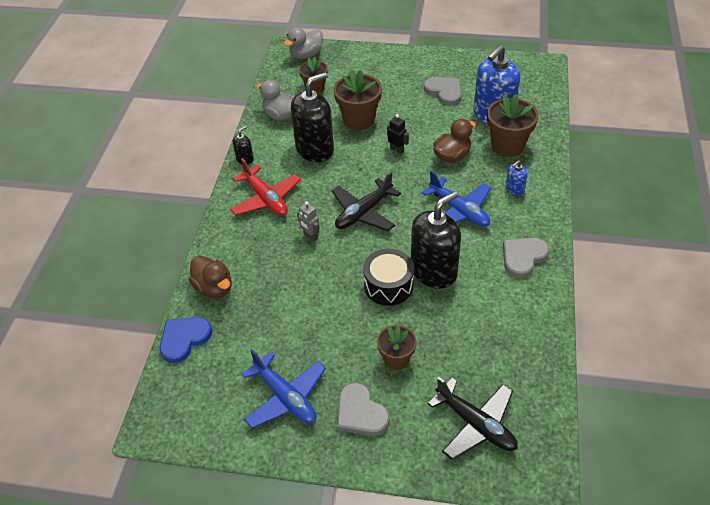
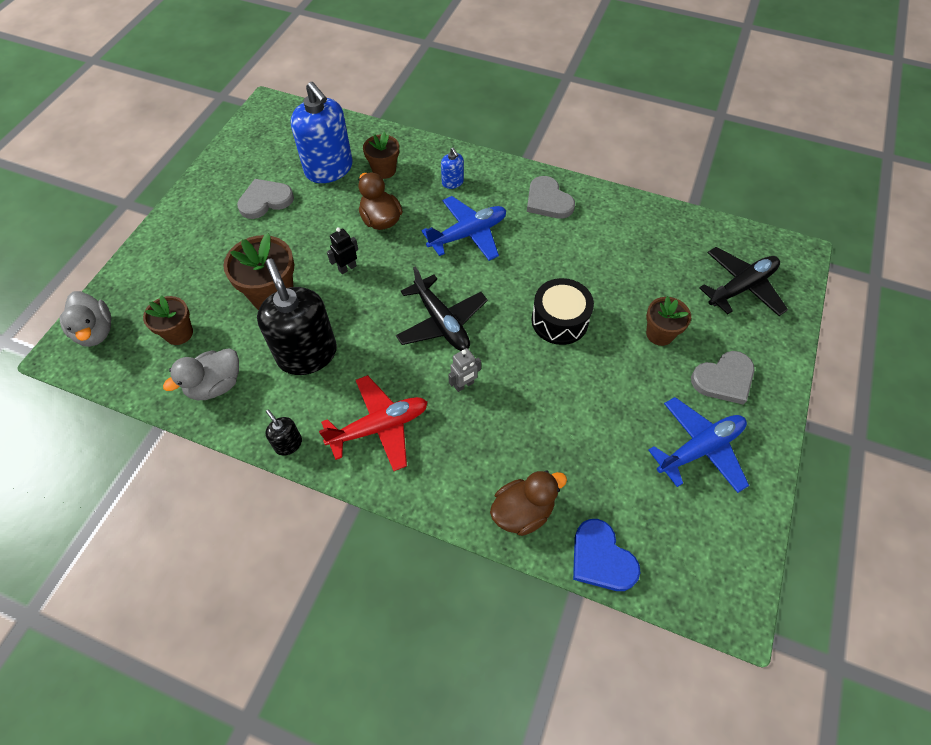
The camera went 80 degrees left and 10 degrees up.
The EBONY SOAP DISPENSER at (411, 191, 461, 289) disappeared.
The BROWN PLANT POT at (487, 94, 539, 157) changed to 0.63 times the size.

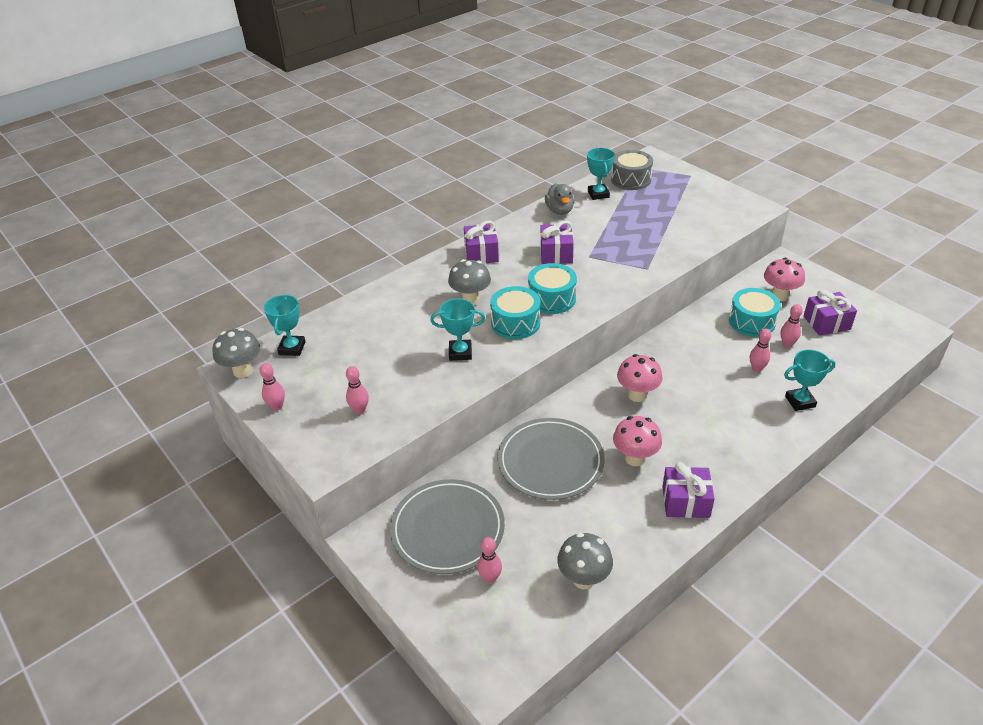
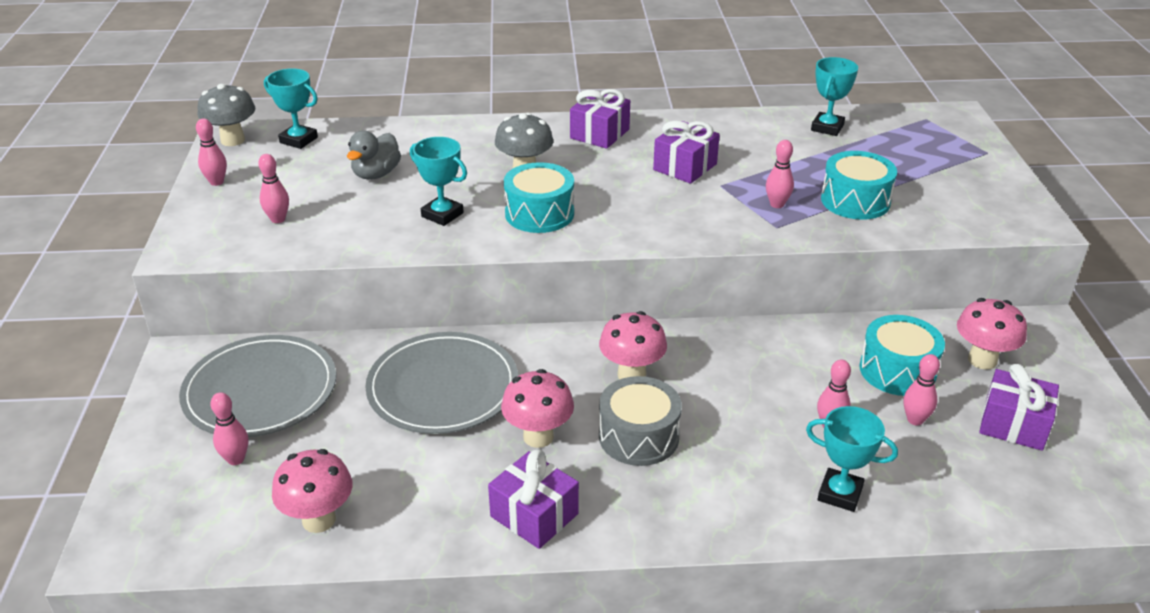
The camera went 35 degrees right and 5 degrees down.
The PINK SKITTLE at (766, 140, 794, 208) appeared.
The AQUA DRUM moved from (528, 263, 577, 314) to (821, 151, 897, 220).
The ASH-GREY RUBBER DUCK moved from (545, 183, 574, 215) to (347, 131, 401, 179).
The ASH-GREY DRUM moved from (611, 150, 653, 190) to (599, 376, 682, 466).
The ASH-GREY TOADSTOOL at (557, 533, 613, 589) became the PINK TOADSTOOL at (272, 449, 352, 533).
The AQUA TROPHY at (264, 294, 306, 356) turned 75 degrees clockwise.

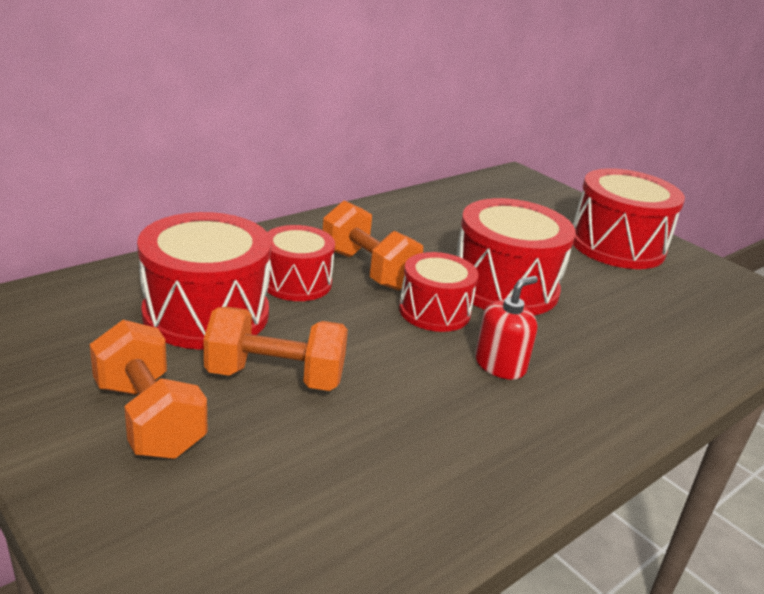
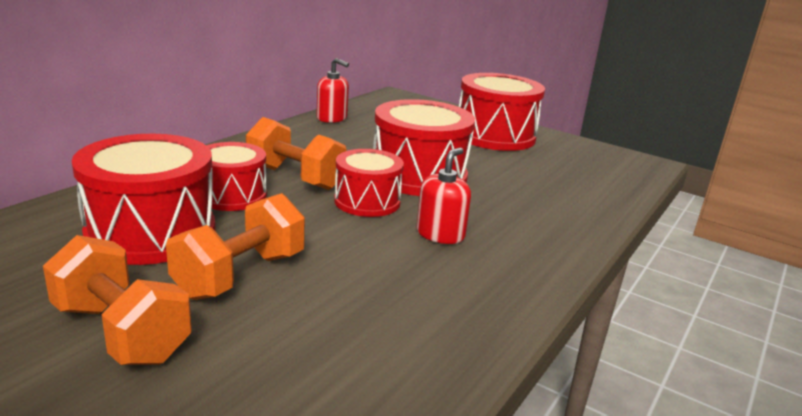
The camera went 15 degrees left and 5 degrees down.
The CRIMSON SOAP DISPENSER at (317, 58, 349, 123) appeared.
The BRIGHT ORANGE HAND WEIGHT at (204, 307, 348, 391) turned 45 degrees counterclockwise.

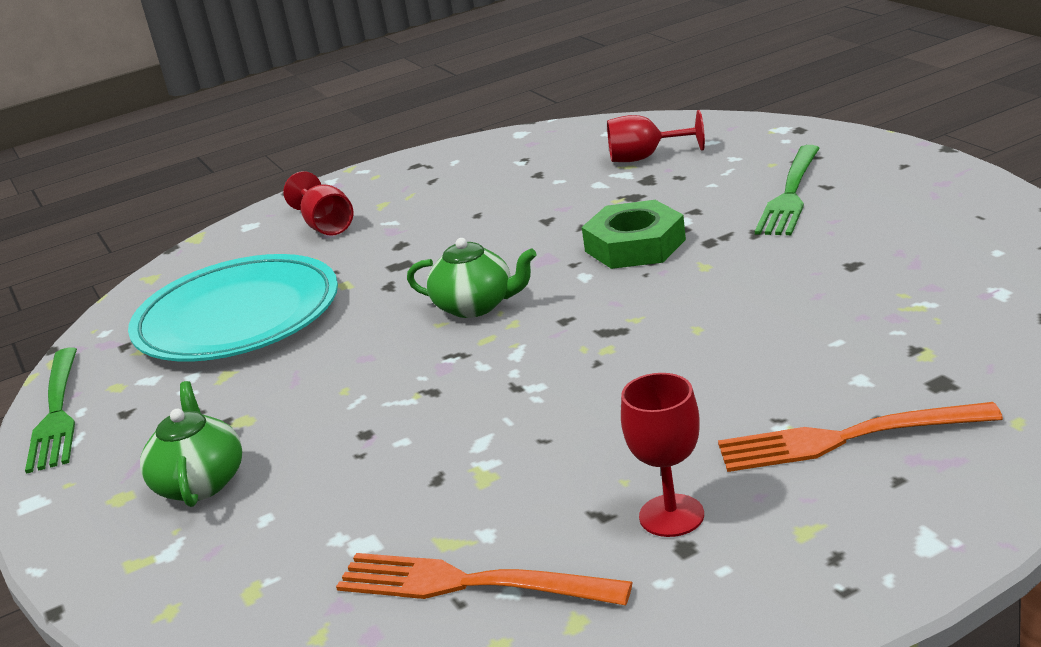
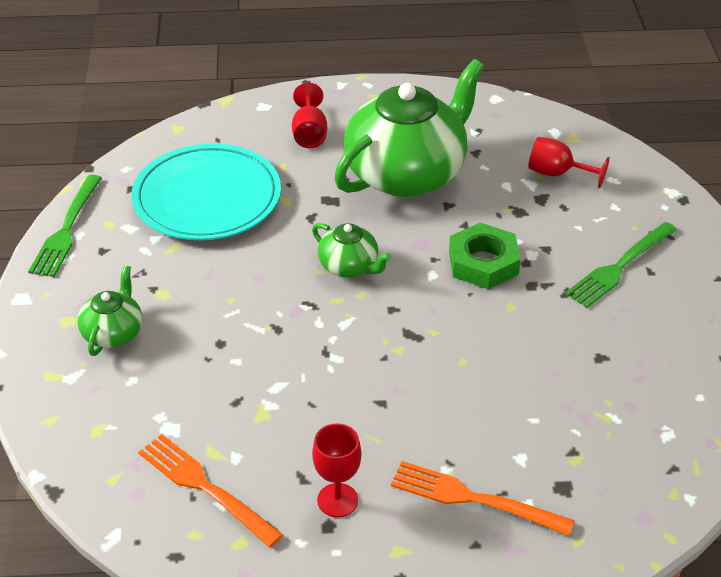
The camera went 20 degrees right and 15 degrees up.
The GREEN CHINA TEAPOT at (334, 59, 485, 197) appeared.

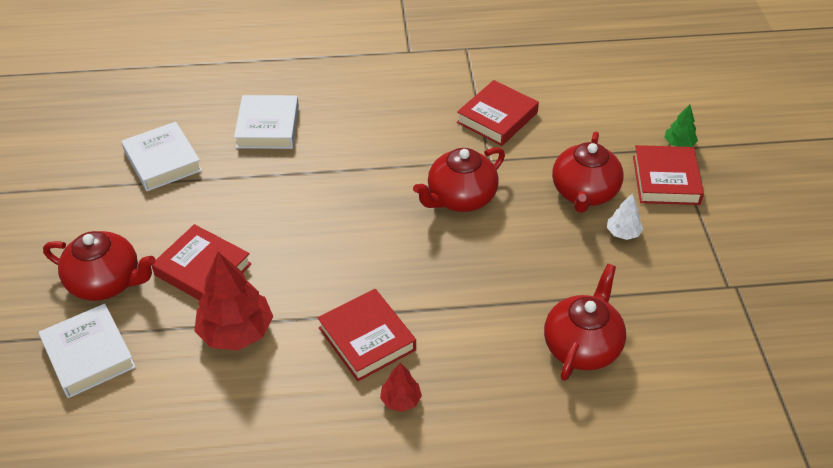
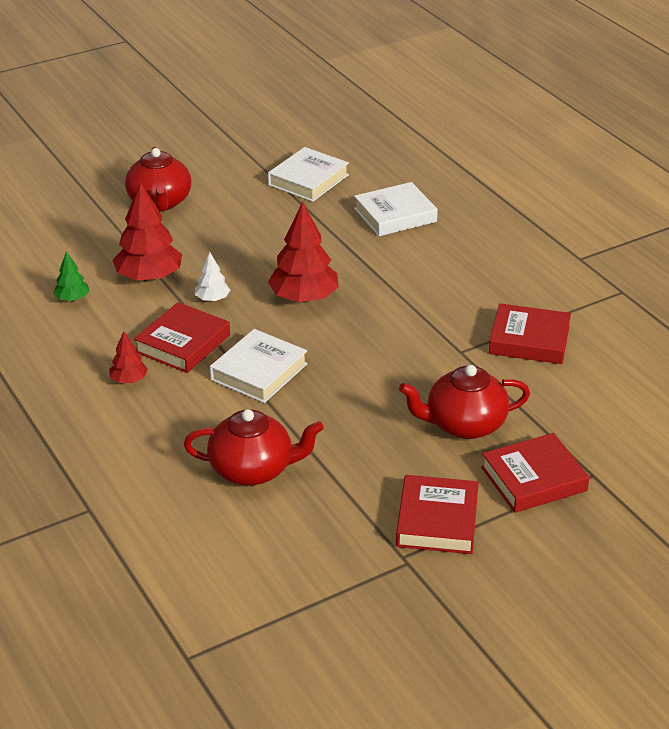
The camera went 65 degrees right and 10 degrees down.
The CRIMSON CHINA TEAPOT at (413, 147, 505, 212) disappeared.
The CRIMSON FIR TREE at (268, 202, 338, 303) appeared.
The PURE WHITE HARDBACK moved from (39, 304, 136, 398) to (210, 329, 308, 403).
The CRIMSON HARDBACK moved from (151, 224, 252, 301) to (396, 475, 479, 554).
The PURE WHITE FIR TREE moved from (607, 193, 643, 240) to (195, 252, 230, 302).
The GREEN FIR TREE moved from (664, 104, 698, 147) to (53, 251, 90, 301).

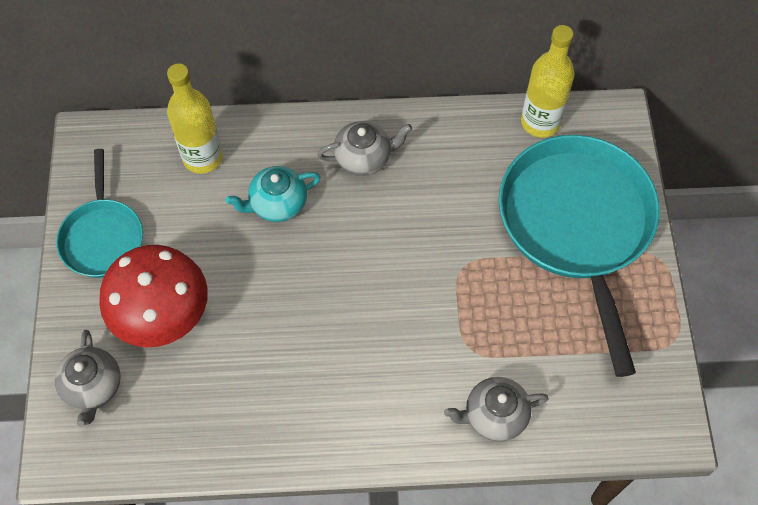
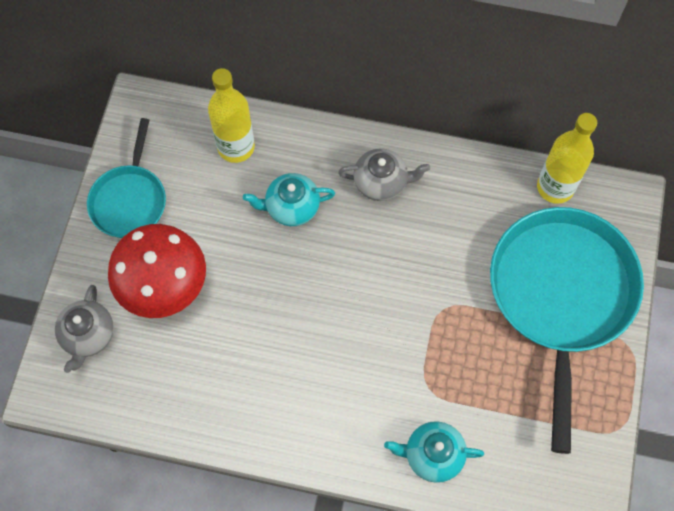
The camera went 15 degrees right and 5 degrees up.
The ASH-GREY CHINA TEAPOT at (444, 377, 549, 442) became the AQUA CHINA TEAPOT at (384, 421, 484, 483).

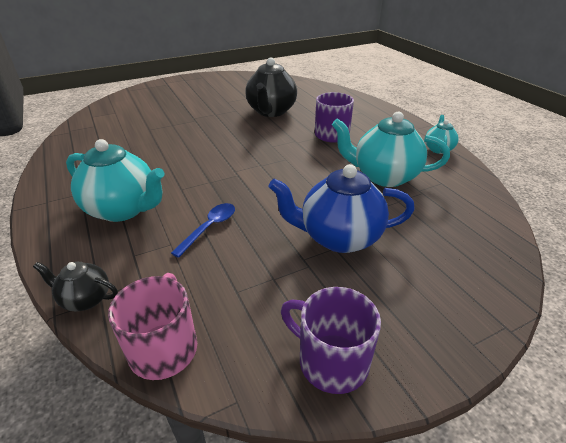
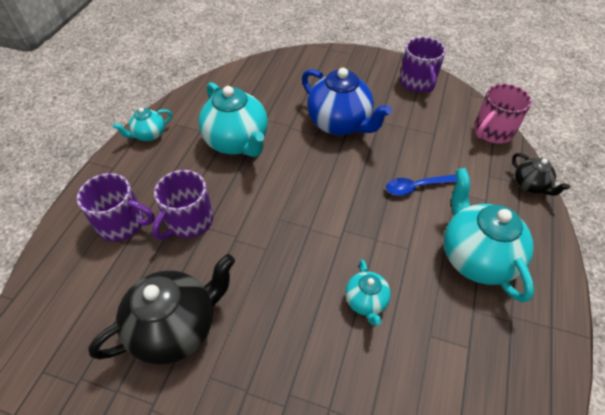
The camera went 135 degrees left and 15 degrees up.
The ROYAL PURPLE TEA MUG at (77, 173, 155, 242) appeared.
The AQUA CHINA TEAPOT at (345, 259, 391, 325) appeared.

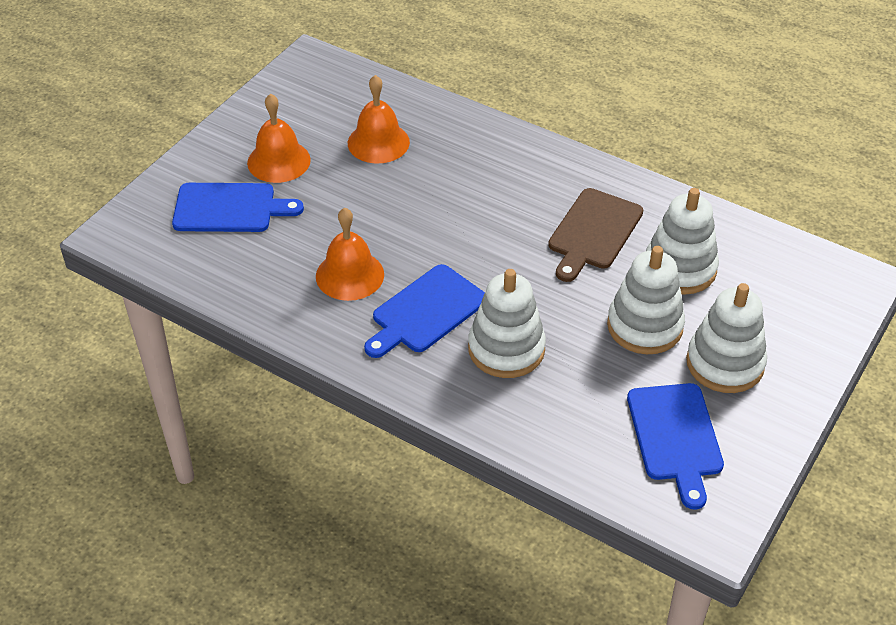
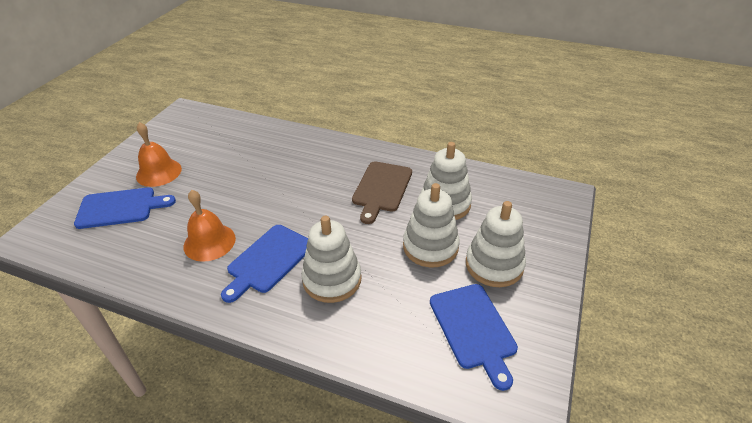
The camera went 10 degrees left and 5 degrees down.
The BRIGHT ORANGE SCHOOL BELL at (348, 75, 410, 164) disappeared.

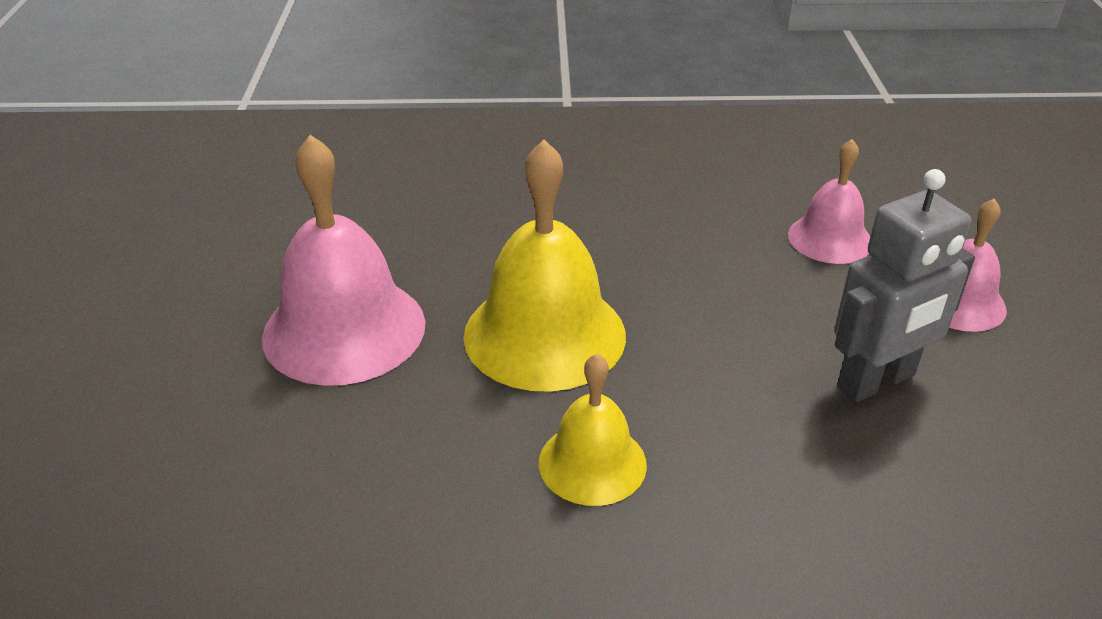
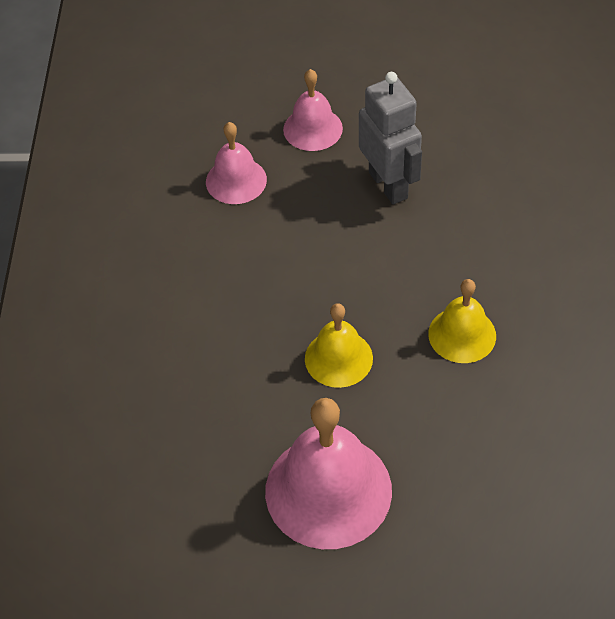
The camera went 85 degrees left and 15 degrees up.
The GOLDEN SCHOOL BELL at (463, 139, 626, 392) changed to 0.58 times the size.

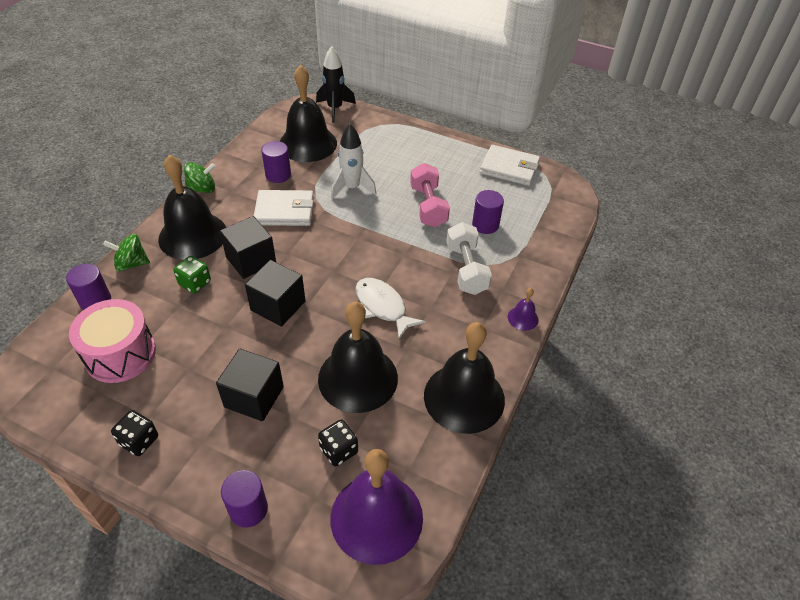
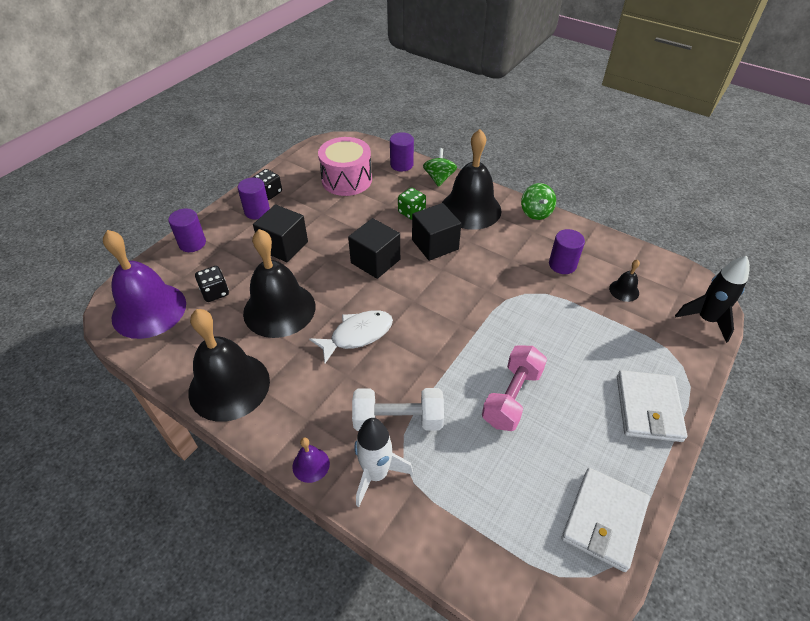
The camera went 100 degrees right and 0 degrees up.
The PURE WHITE WALLET moved from (254, 190, 314, 226) to (617, 370, 687, 442).
The PURE WHITE TOY ROCKET moved from (331, 124, 377, 199) to (354, 418, 413, 507).
The ROYAL PURPLE CYLINDER moved from (472, 190, 504, 234) to (238, 178, 270, 219).
The PINK HAND WEIGHT at (410, 163, 450, 227) turned 60 degrees counterclockwise.
The EBONY SCHOOL BELL at (280, 65, 337, 162) changed to 0.42 times the size.

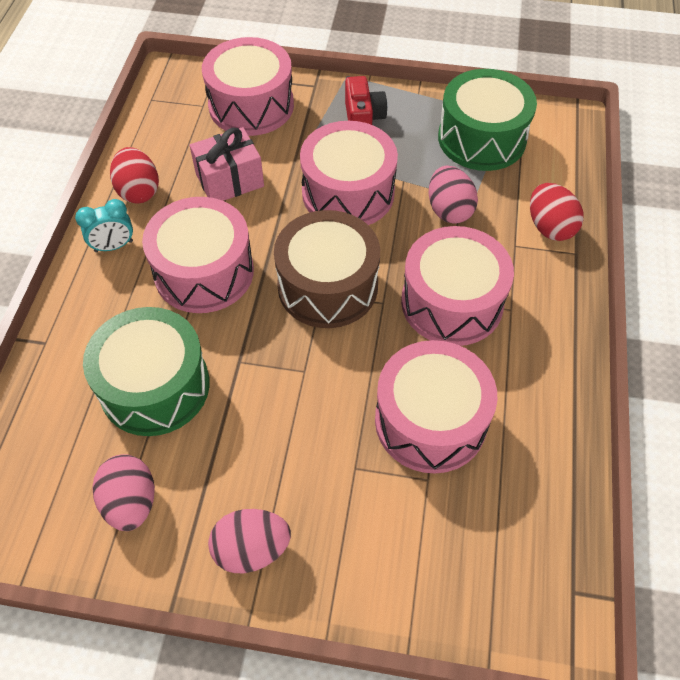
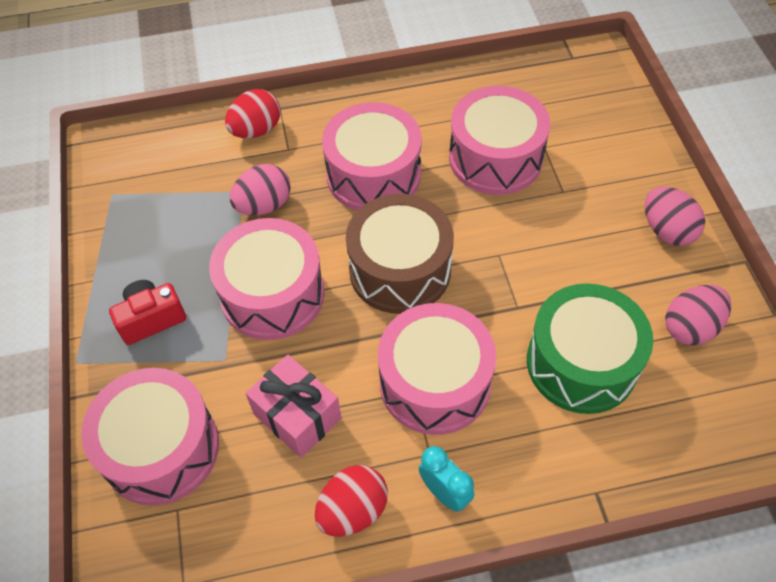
The camera went 110 degrees left and 0 degrees up.
The GREEN DRUM at (438, 69, 537, 171) disappeared.

